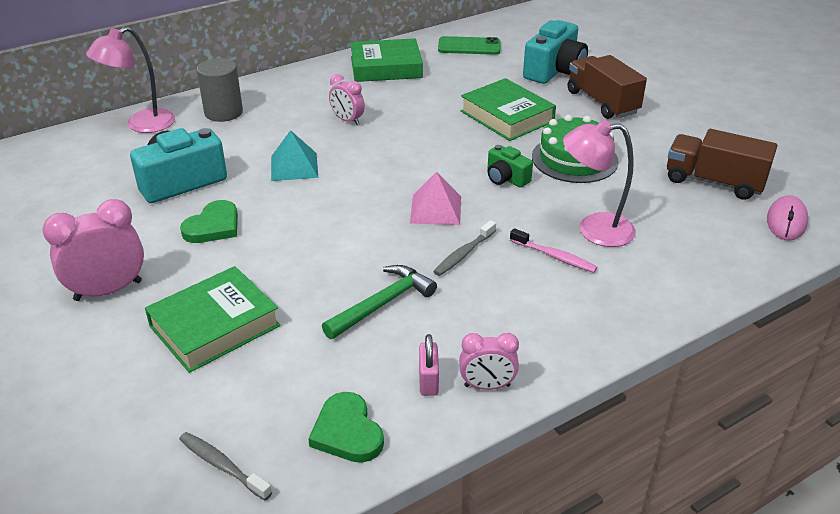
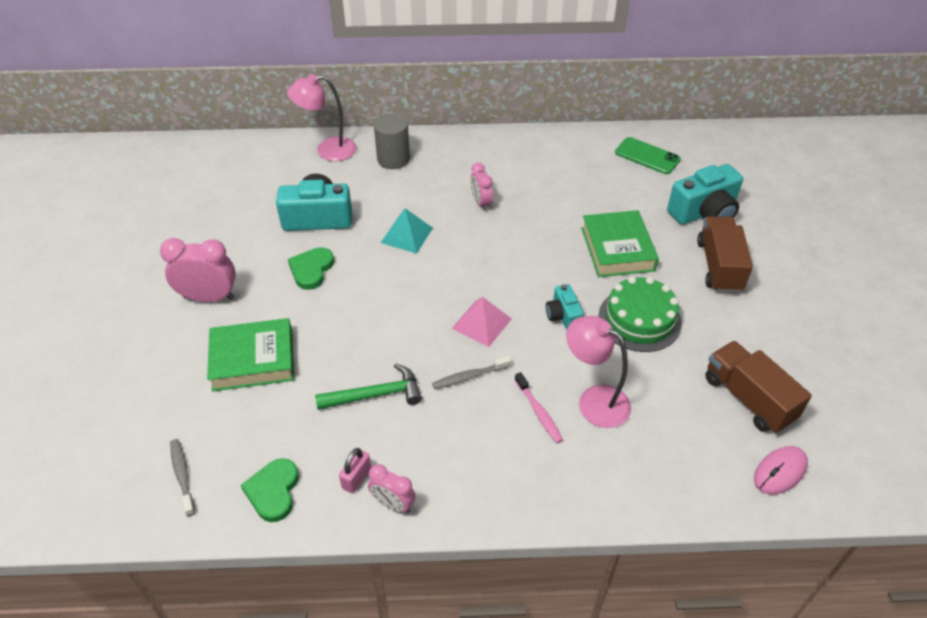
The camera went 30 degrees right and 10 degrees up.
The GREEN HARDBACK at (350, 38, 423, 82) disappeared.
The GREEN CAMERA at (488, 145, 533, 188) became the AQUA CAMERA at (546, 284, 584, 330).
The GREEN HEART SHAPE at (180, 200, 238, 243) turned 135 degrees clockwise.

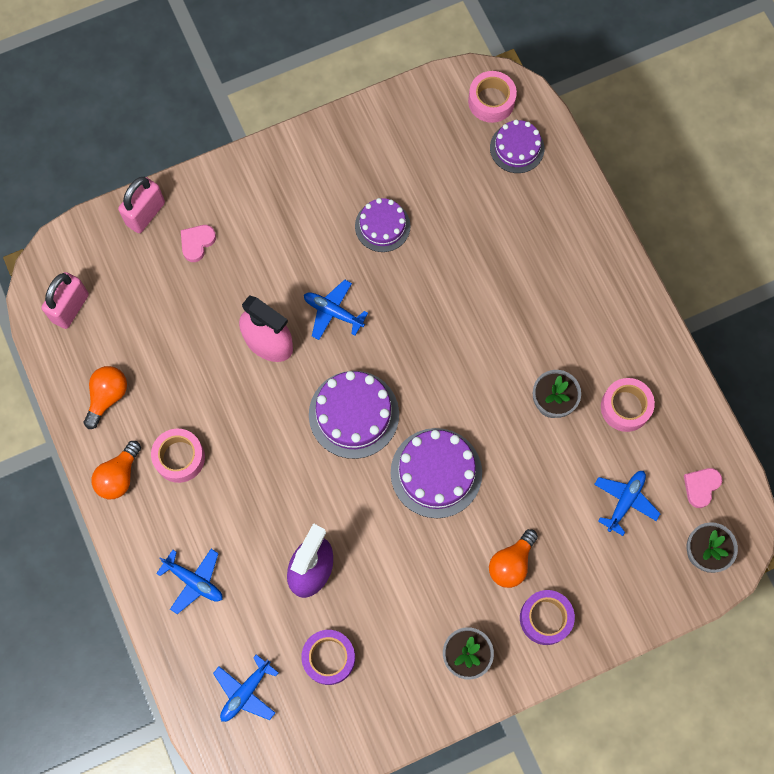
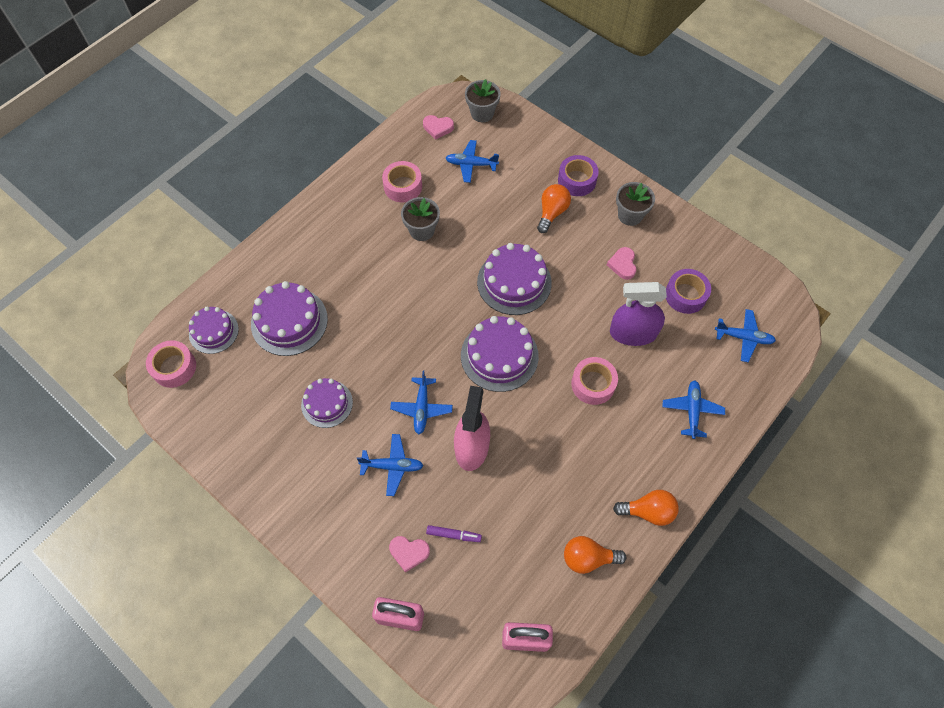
The camera went 115 degrees left and 10 degrees down.
The ROYAL PURPLE GATEAU at (251, 281, 328, 356) appeared.
The COBALT PLANE at (357, 434, 424, 496) appeared.
The ROYAL PURPLE MARKER PEN at (426, 525, 482, 542) appeared.
The PINK HEART SHAPE at (607, 247, 636, 280) appeared.
The PINK ROLL OF TAPE moved from (151, 429, 205, 483) to (571, 357, 618, 405).
The BRIGHT ORANGE LIGHT BULB at (489, 529, 538, 588) turned 75 degrees counterclockwise.

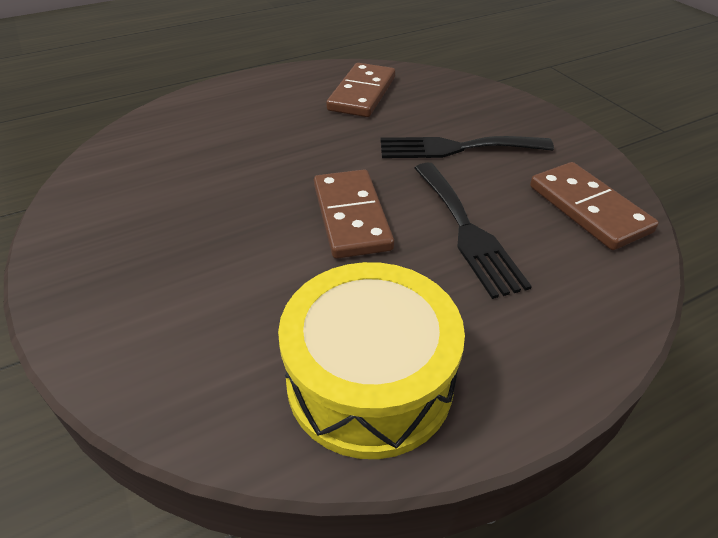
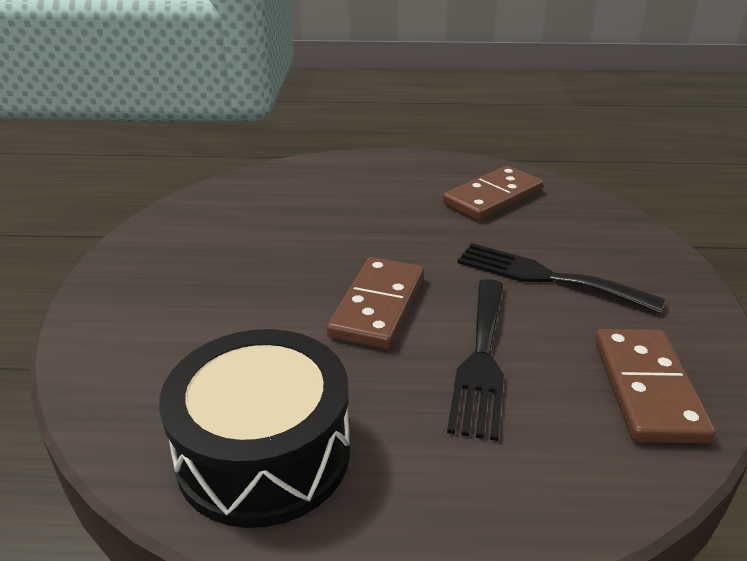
The camera went 30 degrees right and 10 degrees down.
The GOLDEN DRUM at (278, 262, 465, 459) became the EBONY DRUM at (159, 329, 350, 528).

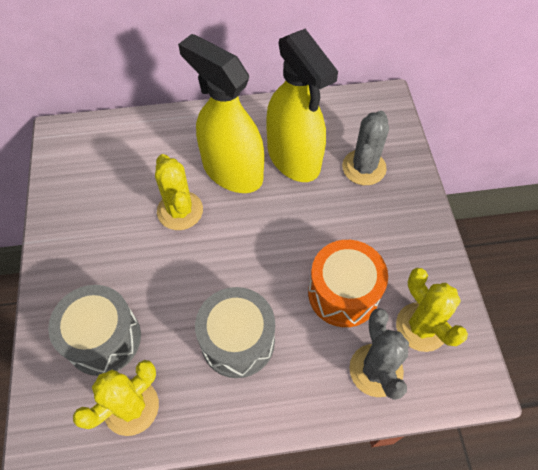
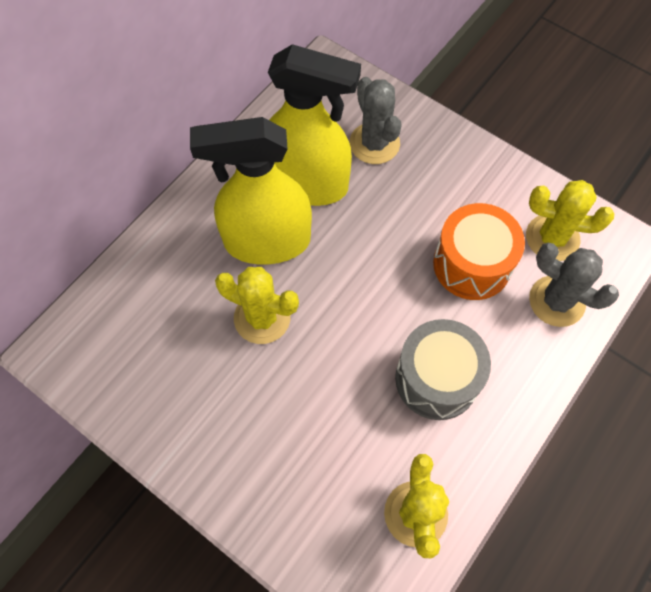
The camera went 45 degrees left and 5 degrees up.
The ASH-GREY DRUM at (48, 285, 141, 376) disappeared.

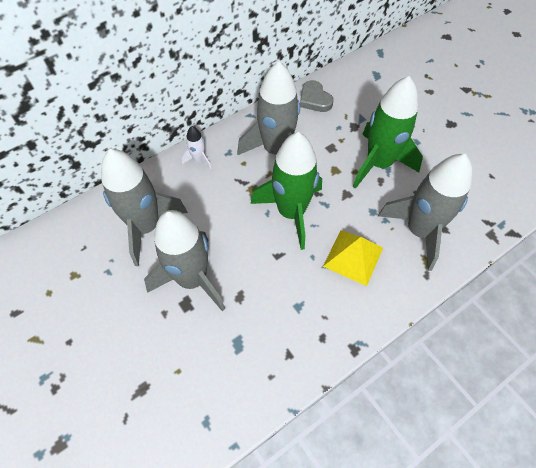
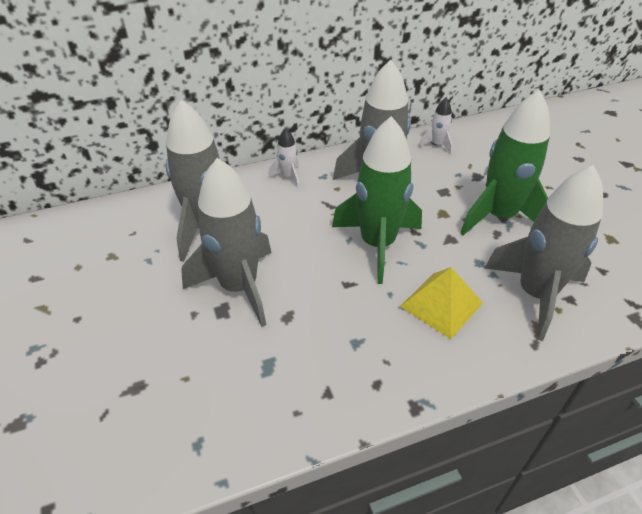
The camera went 15 degrees right and 15 degrees down.
The ASH-GREY HEART SHAPE at (300, 80, 333, 112) was replaced by the PURE WHITE TOY ROCKET at (419, 98, 452, 154).

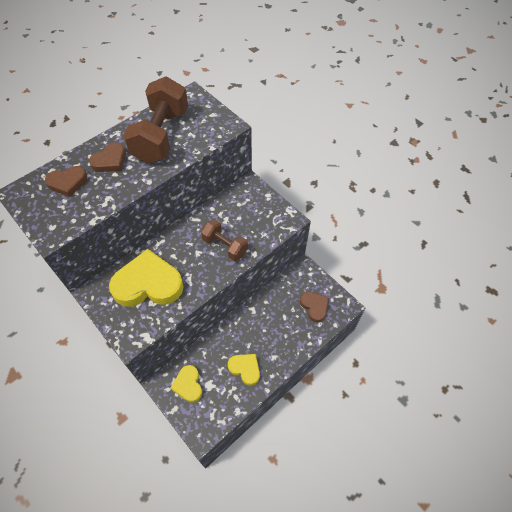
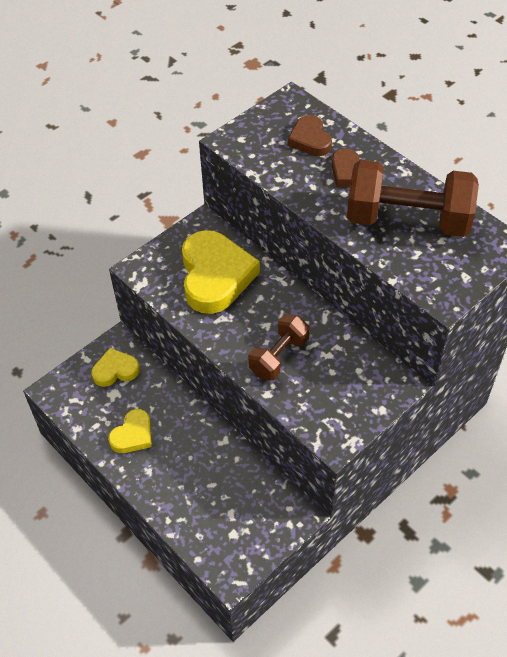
The camera went 90 degrees right and 5 degrees down.
The BROWN HEART SHAPE at (300, 291, 329, 322) disappeared.

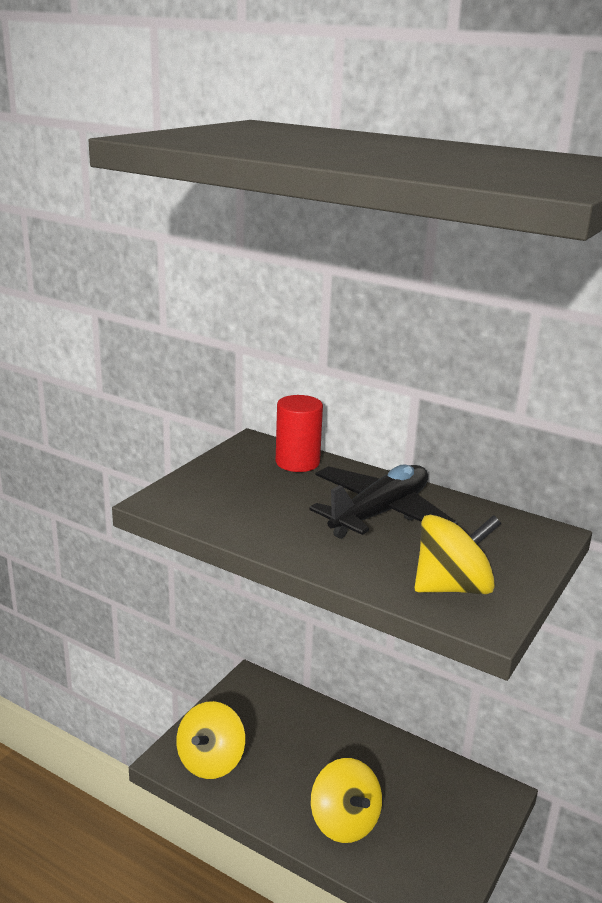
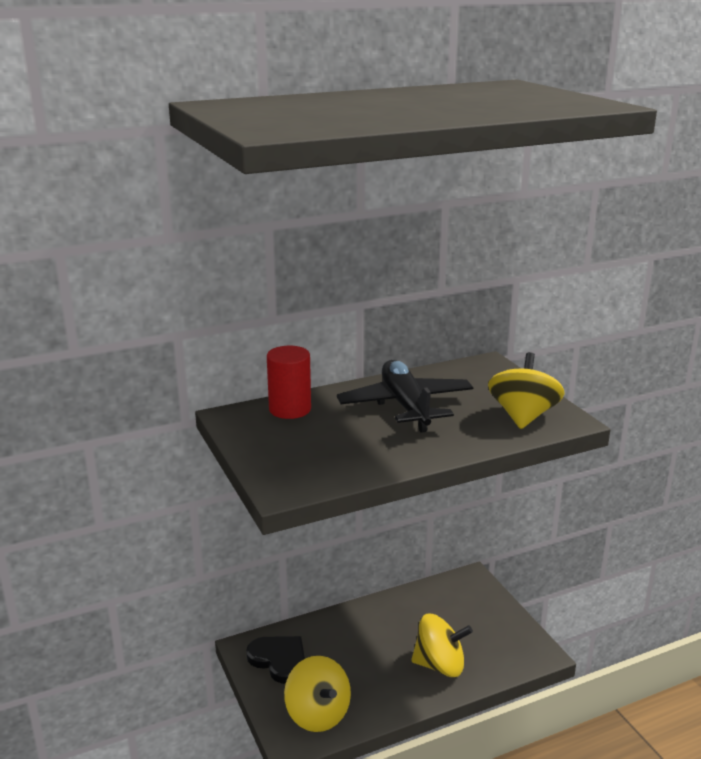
The camera went 55 degrees left and 0 degrees up.
The EBONY HEART SHAPE at (246, 636, 305, 684) appeared.

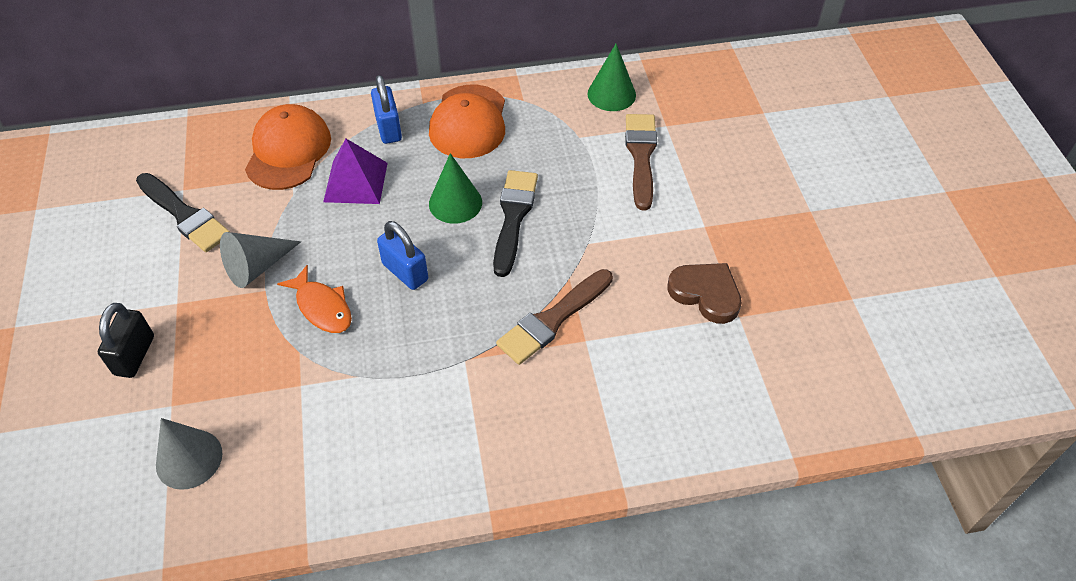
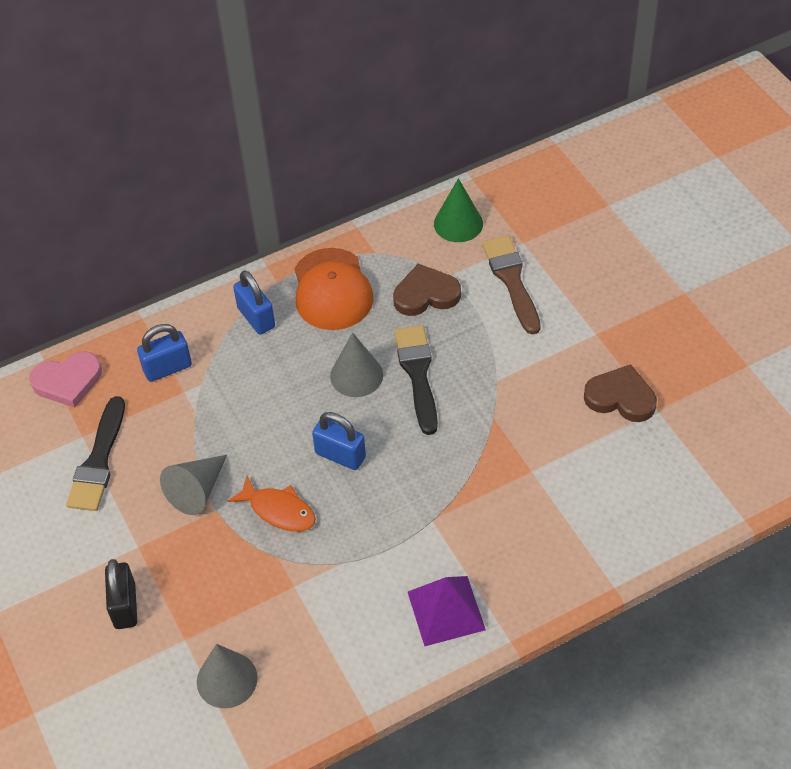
The camera went 15 degrees left and 0 degrees up.
The BROWN BRUSH at (496, 269, 613, 365) disappeared.
The PINK HEART SHAPE at (30, 351, 102, 408) appeared.
The BROWN HEART SHAPE at (393, 264, 461, 316) appeared.
The ROYAL PURPLE PYRAMID SHAPE moved from (323, 139, 387, 204) to (408, 576, 486, 646).
The BRIGHT ORANGE CAP at (245, 104, 331, 190) was replaced by the COBALT SMALL LOCK at (137, 324, 192, 382).
The GREEN SOLID CONE at (429, 153, 482, 224) became the ASH-GREY SOLID CONE at (330, 332, 383, 397).
The EBONY BRUSH at (136, 173, 230, 252) turned 75 degrees clockwise.

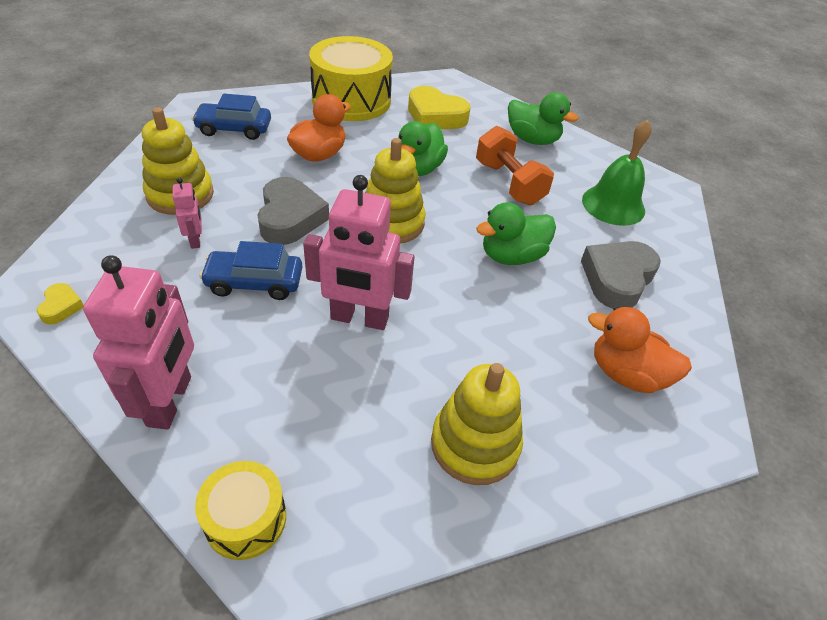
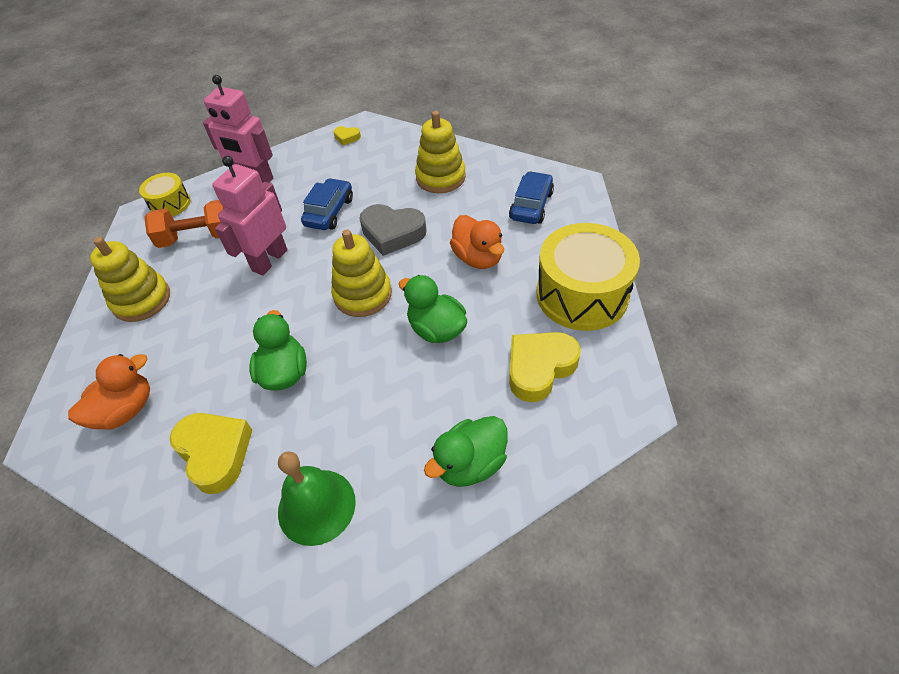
The camera went 115 degrees right and 5 degrees up.
The PINK TOY ROBOT at (172, 177, 202, 249) disappeared.
The BRIGHT ORANGE HAND WEIGHT moved from (476, 126, 554, 205) to (144, 200, 225, 248).
The ASH-GREY HEART SHAPE at (581, 241, 661, 309) became the GOLDEN HEART SHAPE at (169, 413, 252, 494).

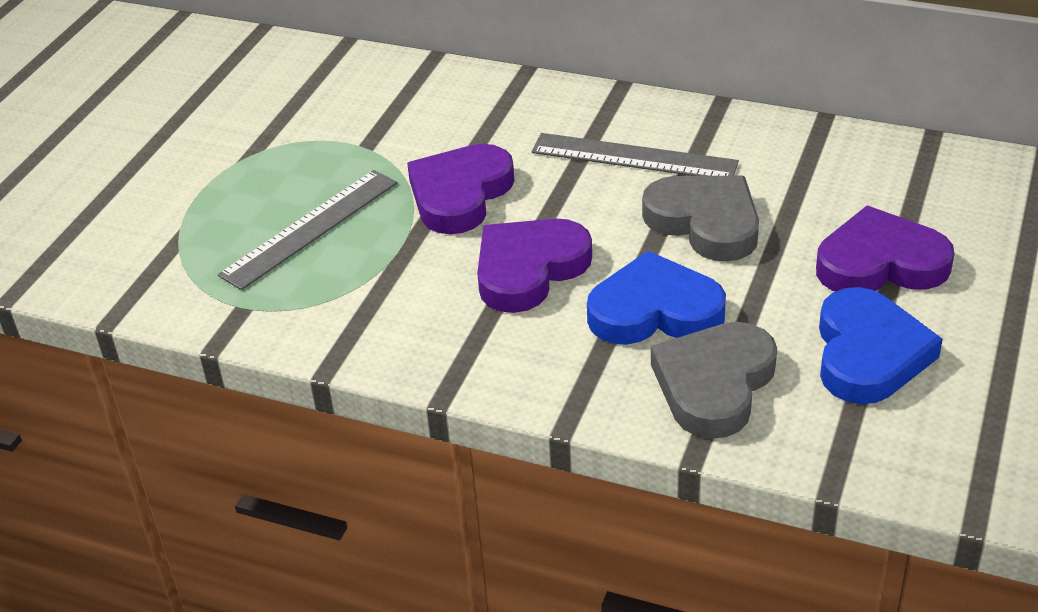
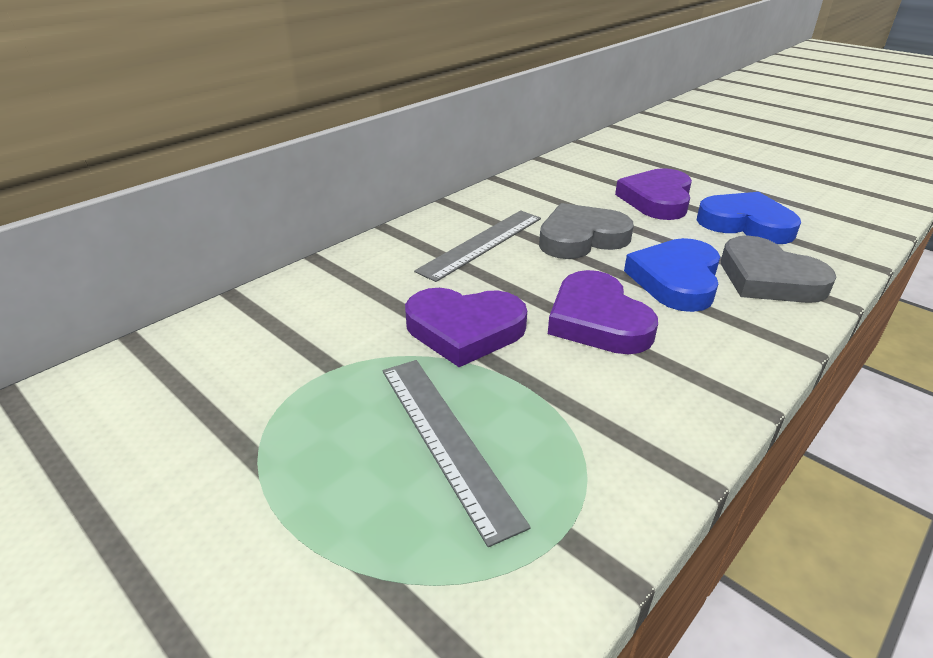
The camera went 70 degrees left and 5 degrees down.
The ROYAL PURPLE HEART SHAPE at (407, 144, 514, 234) turned 45 degrees counterclockwise.

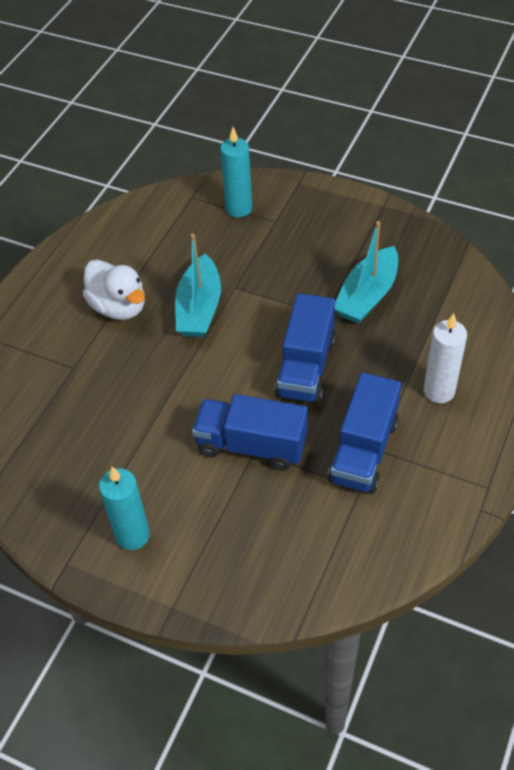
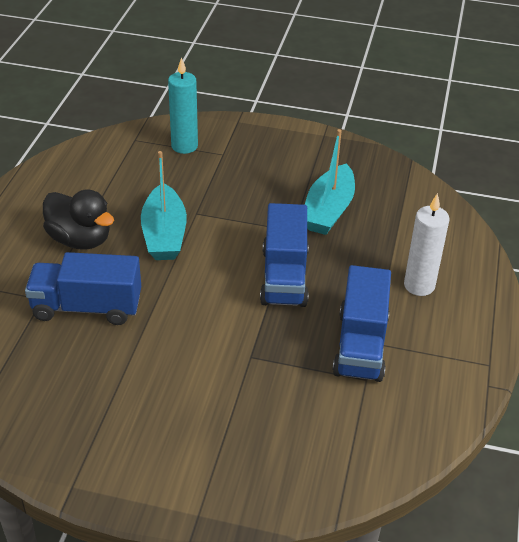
The camera went 15 degrees left and 10 degrees down.
The AQUA PILLAR CANDLE at (99, 467, 150, 550) disappeared.
The COBALT TOY TRUCK moved from (192, 394, 308, 471) to (25, 252, 141, 325).
The PURE WHITE RUBBER DUCK at (83, 259, 145, 320) became the EBONY RUBBER DUCK at (43, 189, 114, 250).

